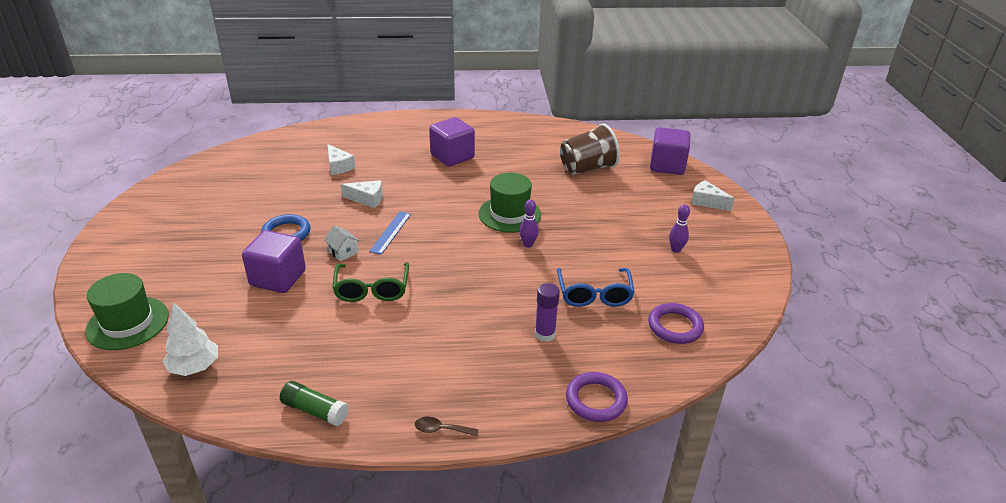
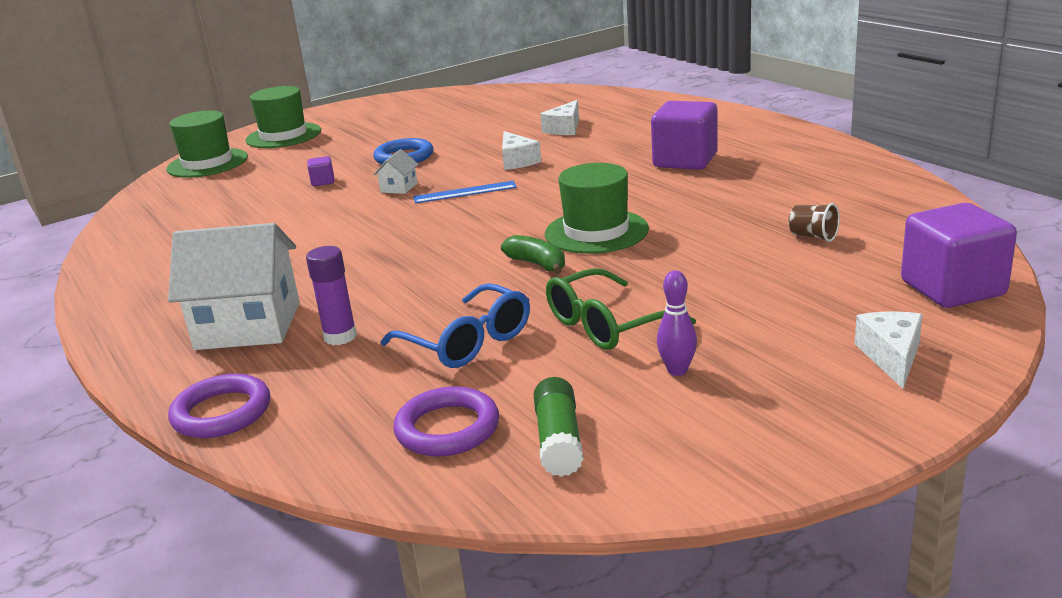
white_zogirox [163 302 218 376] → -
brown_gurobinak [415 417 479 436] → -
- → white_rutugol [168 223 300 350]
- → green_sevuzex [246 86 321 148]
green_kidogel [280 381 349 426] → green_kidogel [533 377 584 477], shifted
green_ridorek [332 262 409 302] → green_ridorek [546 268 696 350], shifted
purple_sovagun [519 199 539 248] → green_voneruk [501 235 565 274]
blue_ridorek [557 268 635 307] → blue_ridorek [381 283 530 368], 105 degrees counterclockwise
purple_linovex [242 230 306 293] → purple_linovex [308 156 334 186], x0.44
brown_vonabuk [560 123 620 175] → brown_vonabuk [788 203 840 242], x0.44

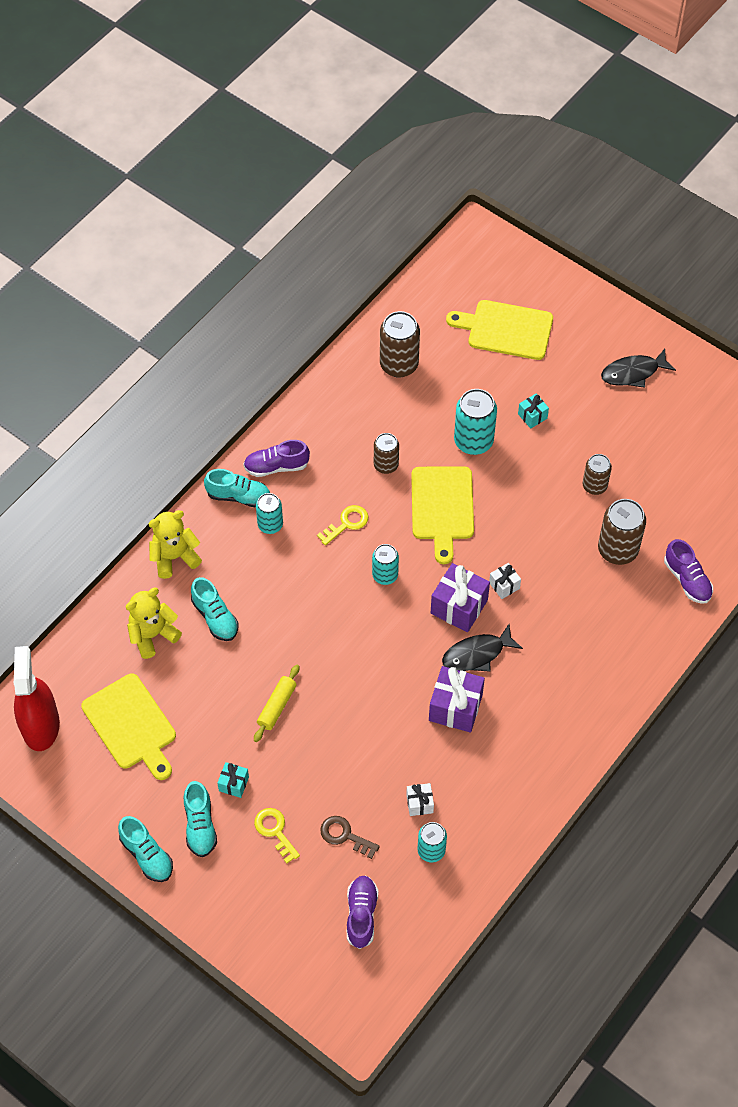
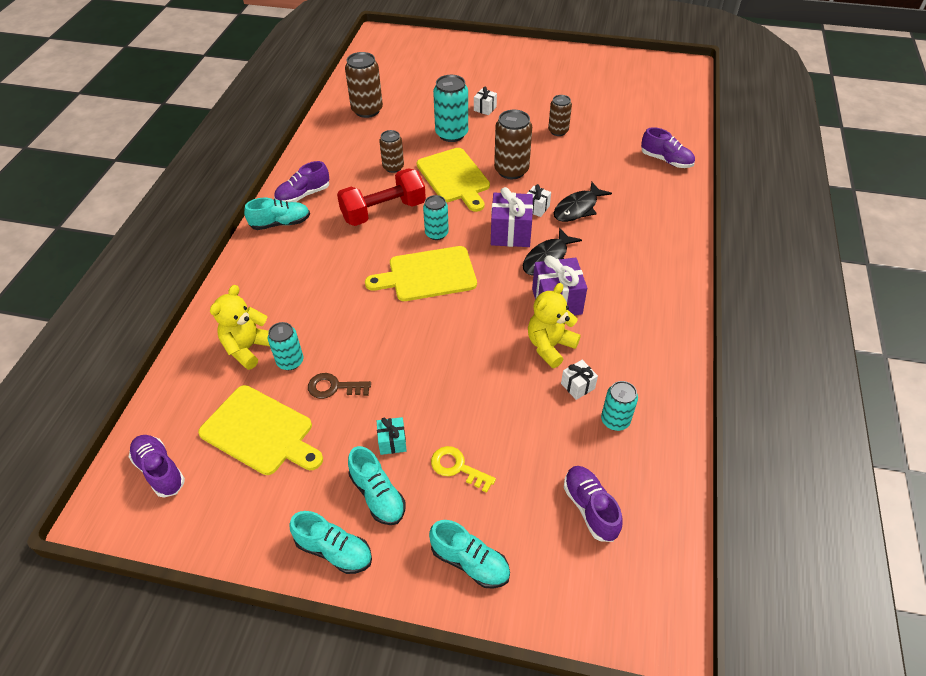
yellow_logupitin [254 664 299 742] → -
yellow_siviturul [148 510 202 579] → yellow_siviturul [528 283 581 368], shifted
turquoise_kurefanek [191 577 238 641] → turquoise_kurefanek [429 520 510 589], shifted
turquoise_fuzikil [256 493 283 534] → turquoise_fuzikil [268 322 303 370], shifted
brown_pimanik [320 816 380 859] → brown_pimanik [308 373 371 399], shifted
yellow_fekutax [446 300 553 360] → yellow_fekutax [365 246 477 301], shifted
brown_fuzikil [598 499 646 565] → brown_fuzikil [494 109 532 179], shifted
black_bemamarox [601 349 676 388] → black_bemamarox [554 182 612 222], shifted
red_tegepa [14 646 60 751] → purple_kurefanek [129 435 185 497]
yellow_pimanik [317 505 369 546] → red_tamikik [337 168 426 226]
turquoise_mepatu [518 394 549 429] → white_mepatu [474 87 497 115]

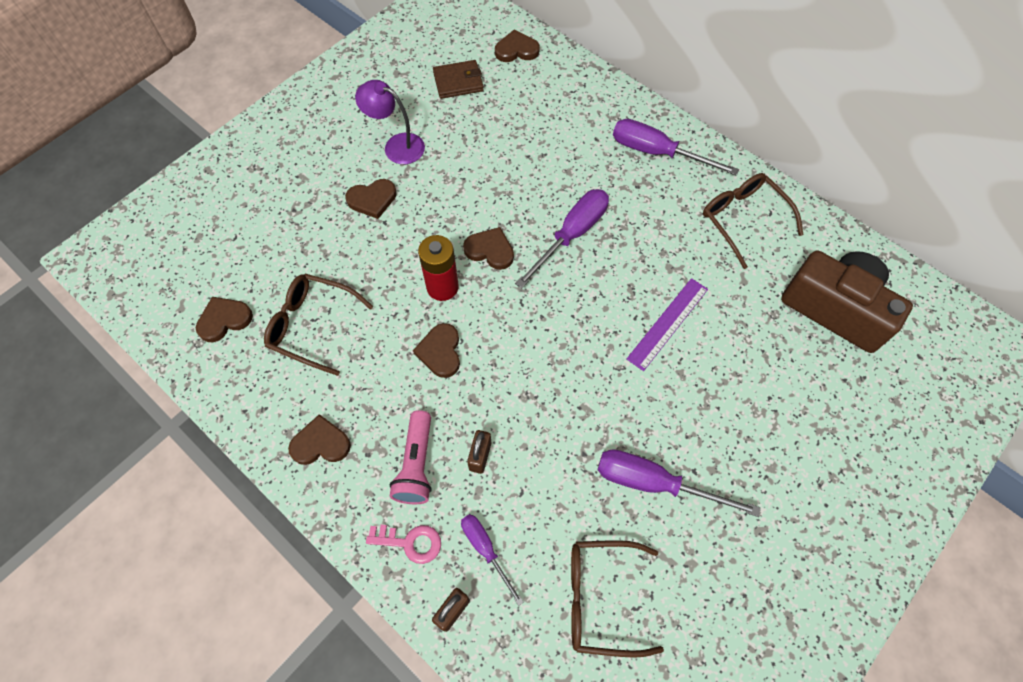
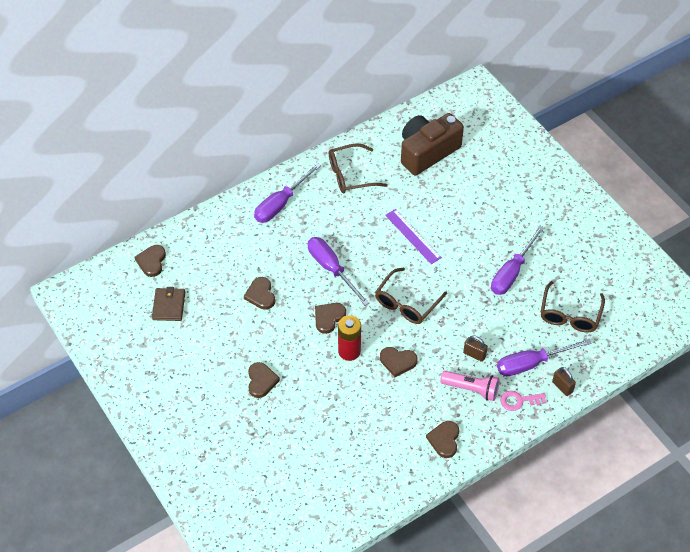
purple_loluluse [355 80 425 164] → -
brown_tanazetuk [196 297 253 342] → brown_tanazetuk [244 277 275 310], shifted
brown_ridorek [264 274 373 376] → brown_ridorek [375 267 447 324], shifted
pink_pimanik [366 525 441 564] → pink_pimanik [500 391 546 411], 120 degrees counterclockwise
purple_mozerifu [461 514 523 606] → purple_mozerifu [497 339 592 376], x1.67

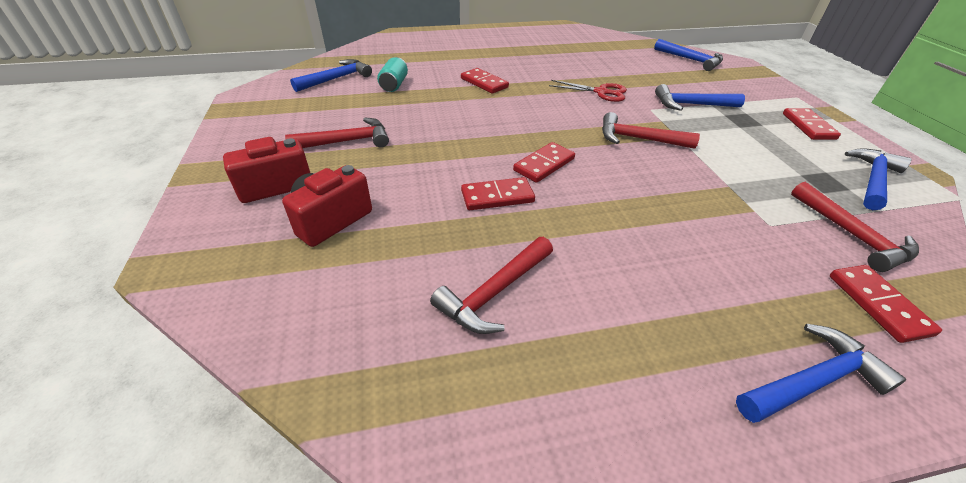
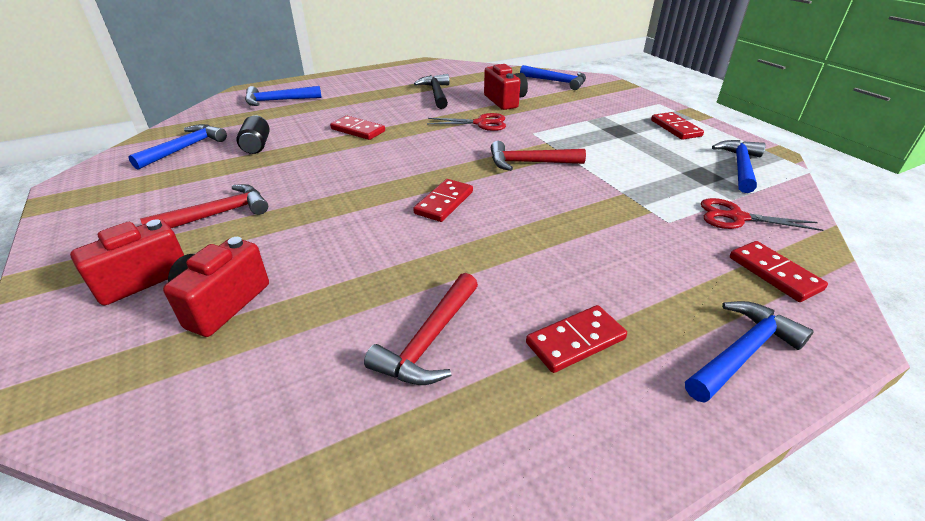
- → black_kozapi [414 74 449 109]
- → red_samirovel [484 64 528 110]
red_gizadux [461 177 535 210] → red_gizadux [526 305 627 373], shifted
blue_kozapi [655 84 745 111] → blue_kozapi [245 86 322 106], shifted
red_kozapi [791 182 919 272] → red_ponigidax [701 198 823 231]
turquoise_fuzikil [377 57 408 92] → black_fuzikil [236 115 270 154]

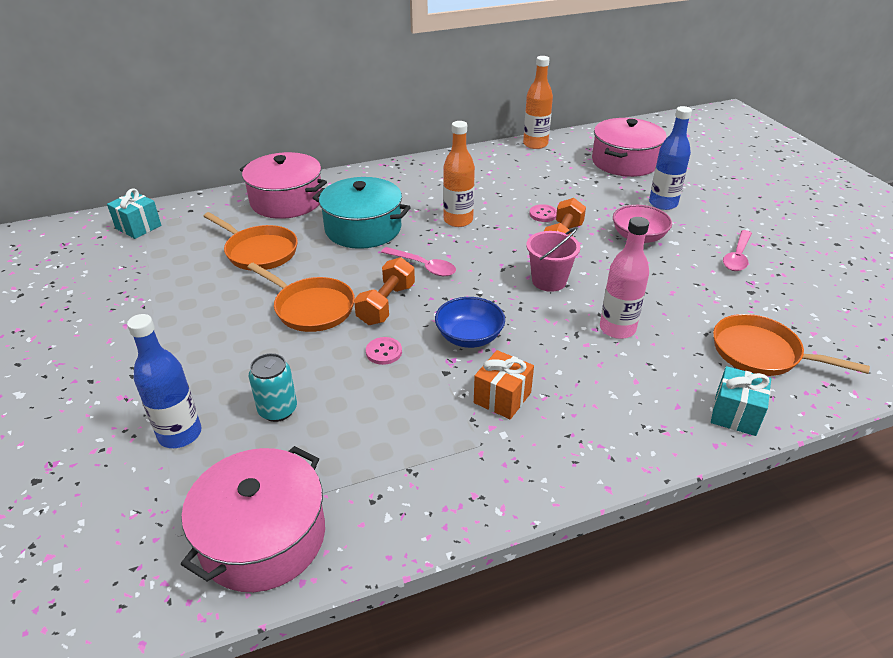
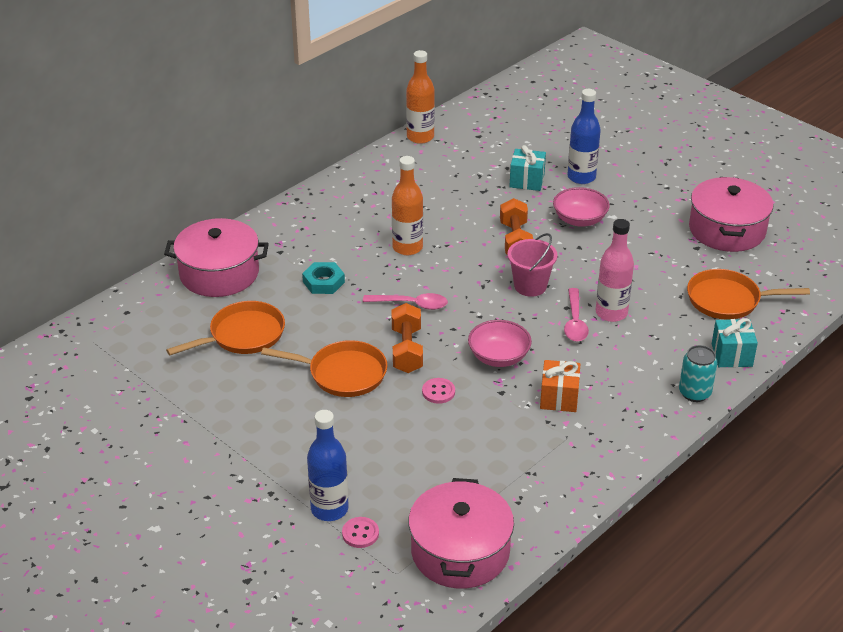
turquoise_mepatu [107 188 161 239] → turquoise_mepatu [509 145 546 191], shifted
turquoise_fuzikil [249 353 297 422] → turquoise_fuzikil [679 345 717 402], shifted
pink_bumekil [529 204 557 222] → pink_bumekil [342 517 379 548], shifted
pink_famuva [592 118 667 177] → pink_famuva [689 177 773 252], shifted
pink_gurobinak [723 230 752 271] → pink_gurobinak [564 288 589 342], shifted
turquoise_famuva [313 177 411 249] → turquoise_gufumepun [302 262 345 294]
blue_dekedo [435 297 505 348] → pink_dekedo [468 320 532 367]
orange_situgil [204 212 298 271] → orange_situgil [166 301 285 355], 45 degrees counterclockwise

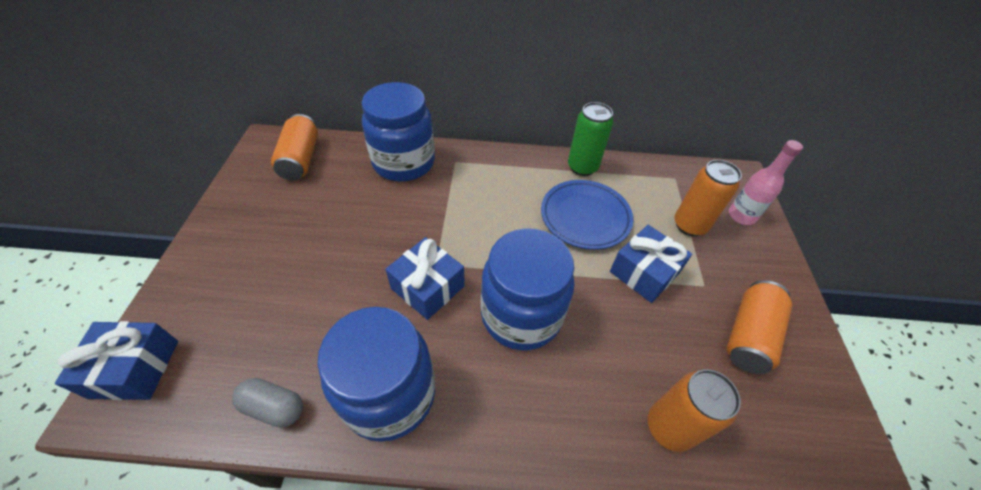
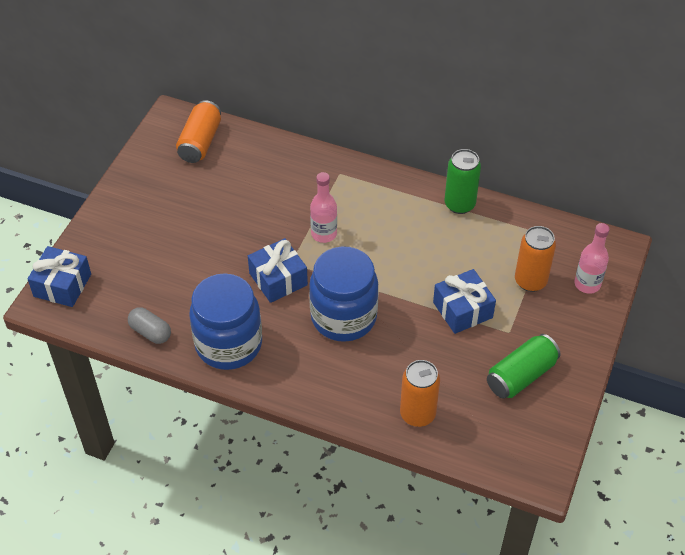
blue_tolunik [362 82 435 182] → -
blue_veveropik [541 180 633 250] → -
- → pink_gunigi [310 172 337 243]
orange_fuzikil [727 280 792 374] → green_fuzikil [487 334 561 399]

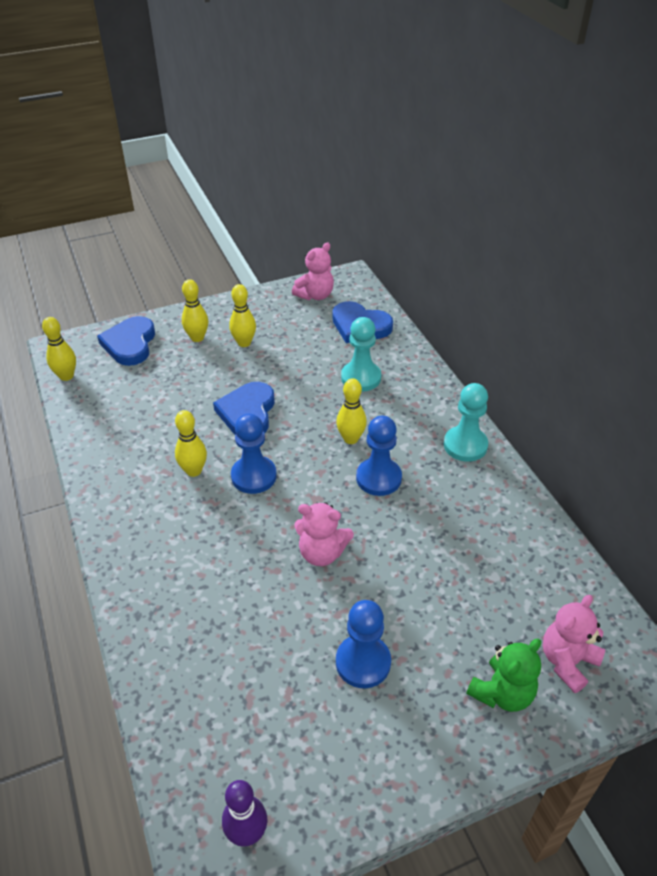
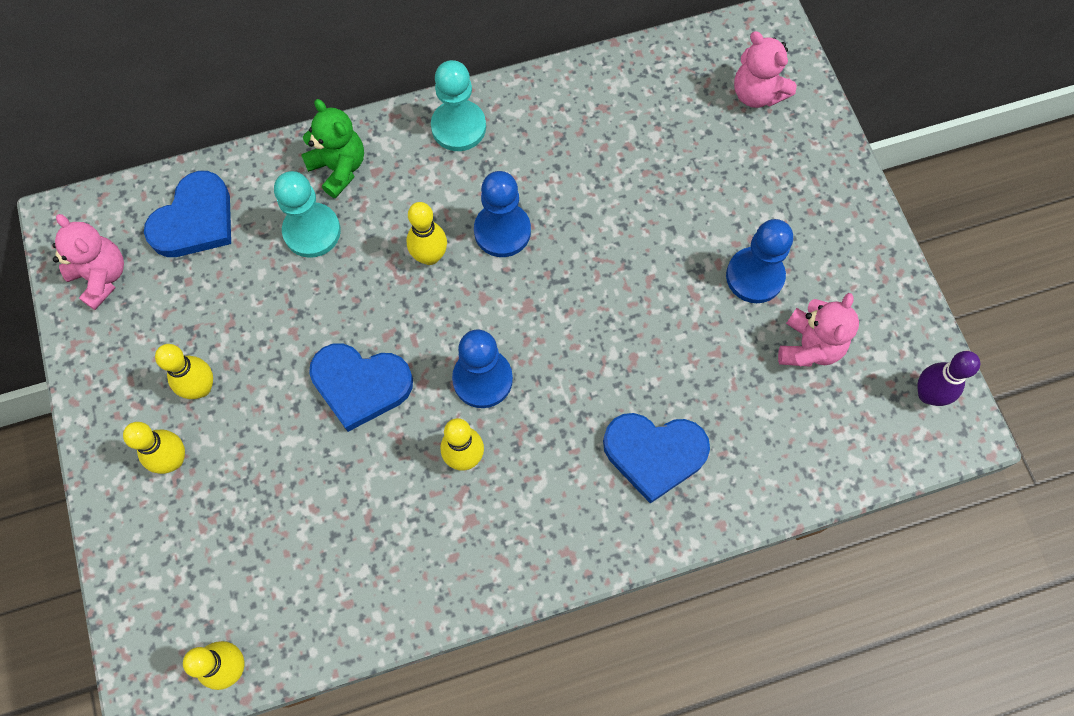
blue_tanazetuk [97 316 155 366] → blue_tanazetuk [603 413 710 504], shifted
pink_siviturul [294 502 354 566] → pink_siviturul [778 293 859 367], shifted
green_siviturul [466 639 541 712] → green_siviturul [301 99 364 198], shifted

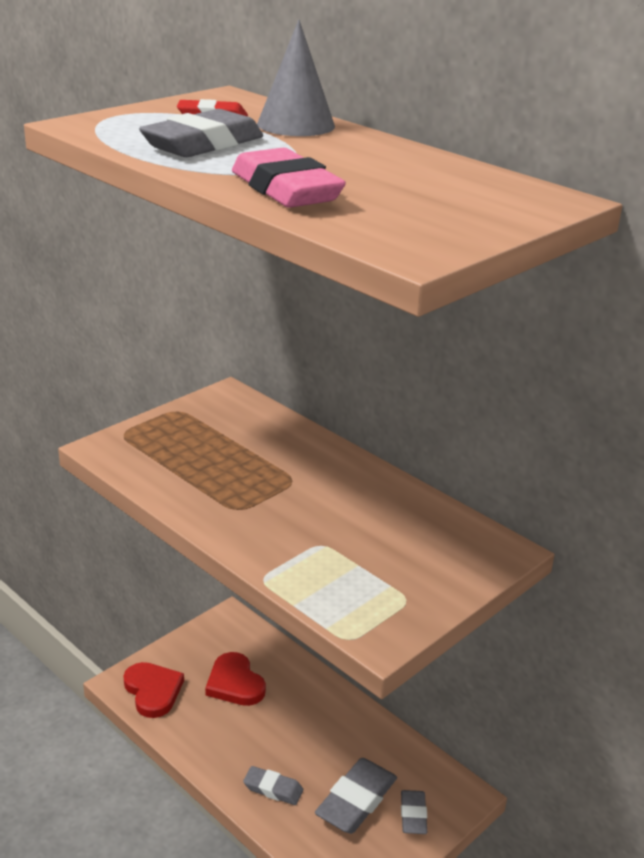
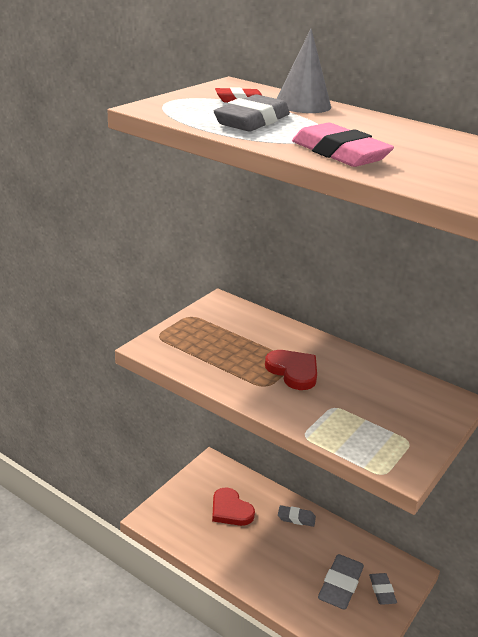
red_tanazetuk [123 662 184 718] → red_tanazetuk [265 350 317 390], shifted
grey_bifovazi [243 766 303 805] → grey_bifovazi [278 505 316 527], shifted

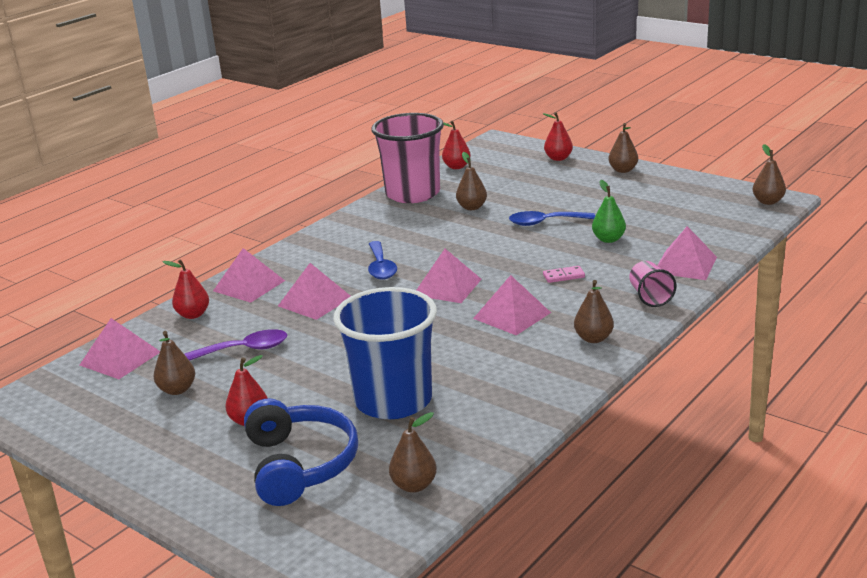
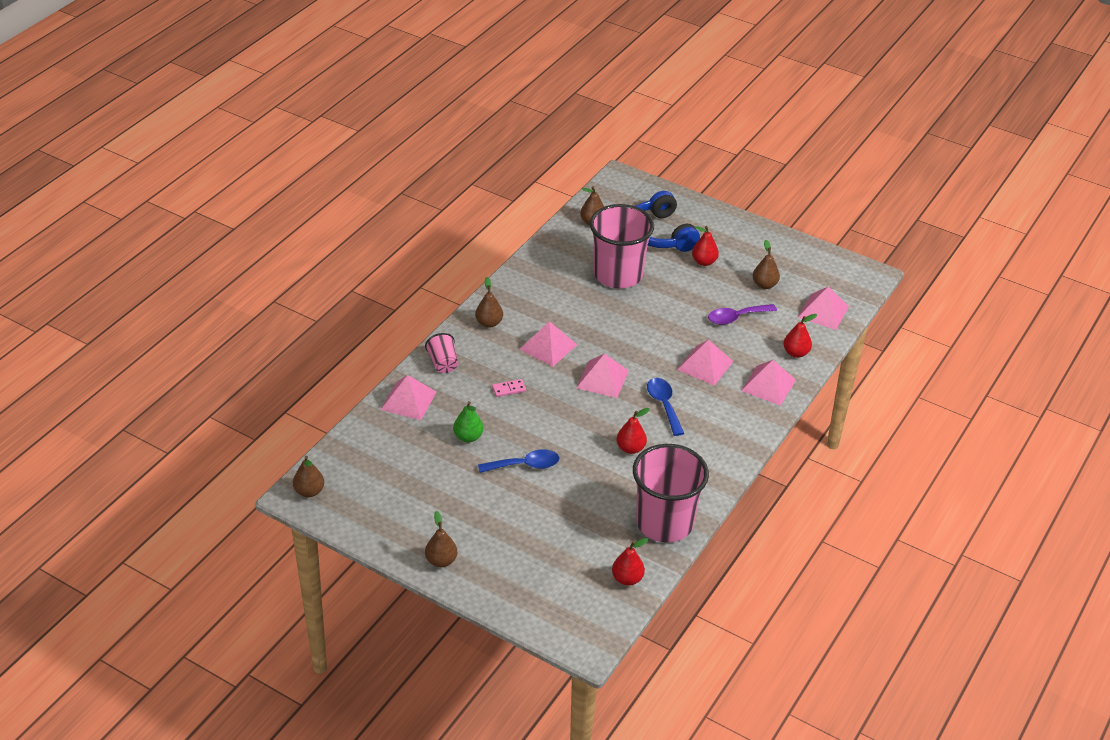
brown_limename [456 152 487 210] → -
red_limename [543 112 573 161] → red_limename [617 408 650 454], shifted
blue_vonabuk [333 287 437 419] → pink_vonabuk [590 204 654 288]

